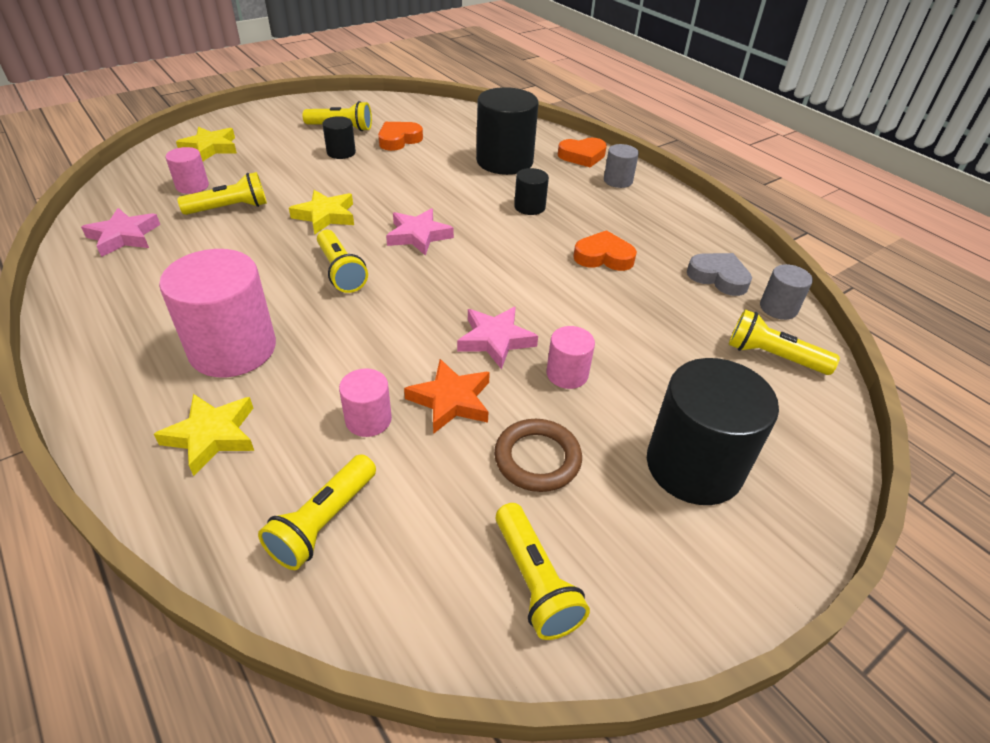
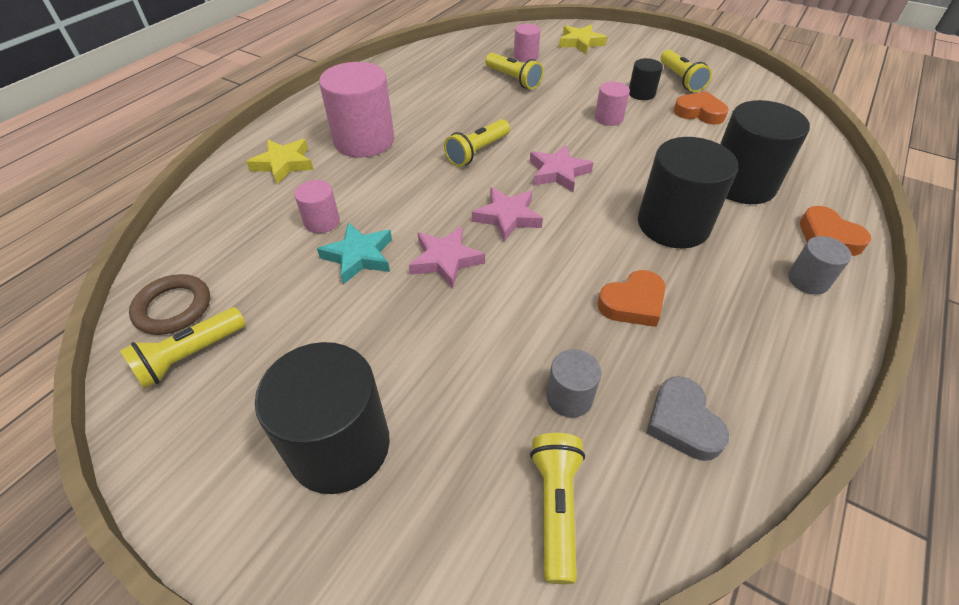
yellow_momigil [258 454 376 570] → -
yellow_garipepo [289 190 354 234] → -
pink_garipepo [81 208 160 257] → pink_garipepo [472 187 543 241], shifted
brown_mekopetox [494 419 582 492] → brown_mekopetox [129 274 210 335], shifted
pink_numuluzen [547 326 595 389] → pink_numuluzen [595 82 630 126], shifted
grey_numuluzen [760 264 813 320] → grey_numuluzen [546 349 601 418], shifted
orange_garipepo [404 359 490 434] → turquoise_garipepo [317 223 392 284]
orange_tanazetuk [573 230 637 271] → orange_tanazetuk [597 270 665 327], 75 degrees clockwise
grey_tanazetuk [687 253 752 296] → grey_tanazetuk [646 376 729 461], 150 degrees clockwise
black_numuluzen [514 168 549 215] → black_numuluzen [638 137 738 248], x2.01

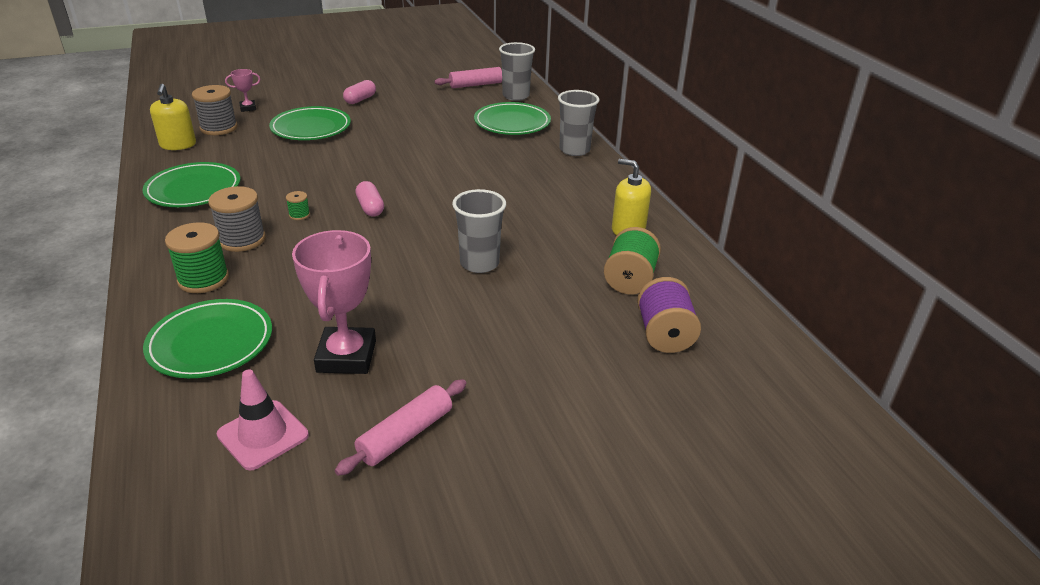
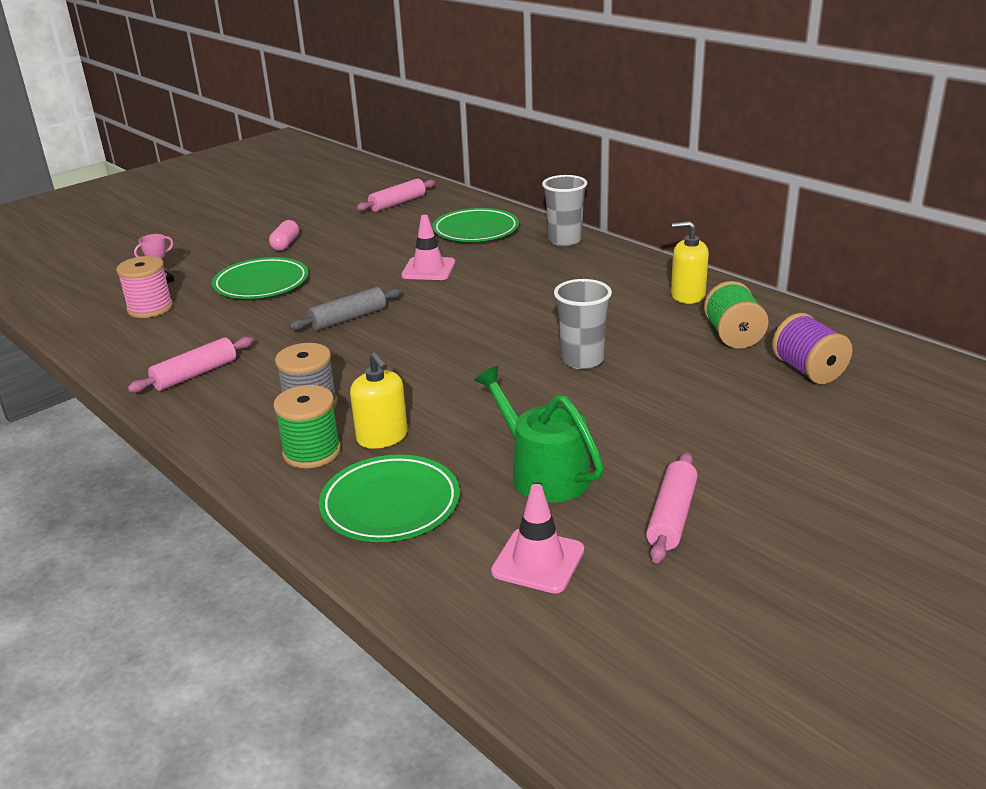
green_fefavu [286 191 310 220] → -
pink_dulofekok [355 181 384 216] → -
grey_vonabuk [499 42 535 101] → -
- → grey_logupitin [289 287 402 330]
- → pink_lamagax [401 215 455 280]
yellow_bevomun [150 84 196 150] → yellow_bevomun [350 352 408 449], shifted
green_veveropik [142 162 240 207] → pink_logupitin [128 337 254 392]
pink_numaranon [292 230 376 374] → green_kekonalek [474 366 604 502]
grey_fefavu [192 85 238 135] → pink_fefavu [116 256 173 318]

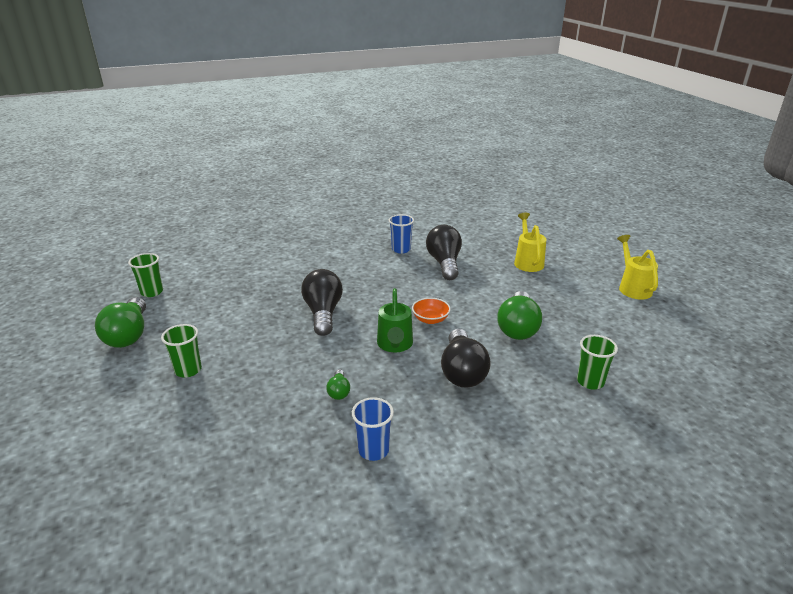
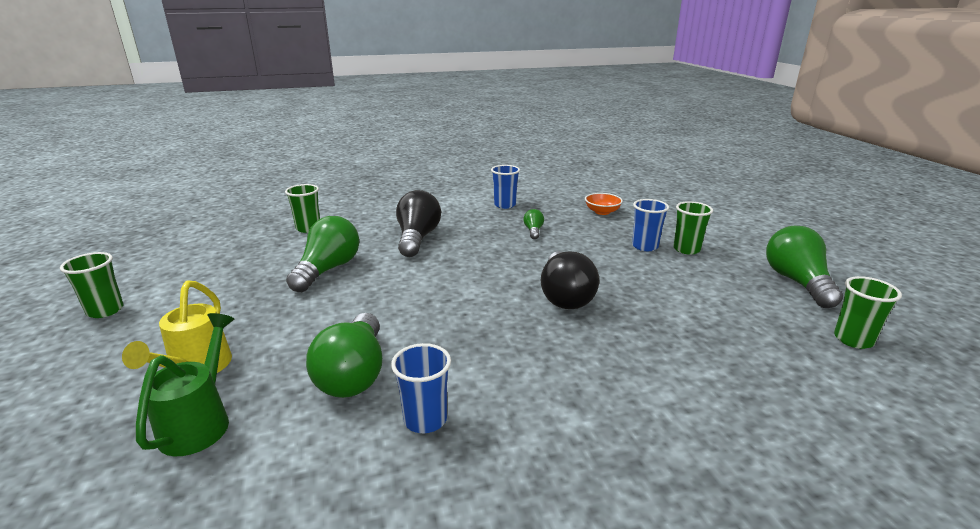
- → blue_vonabuk [632 199 669 251]
green_kekonalek [377 288 413 352] → green_kekonalek [136 313 234 456], shifted
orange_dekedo [412 298 451 324] → orange_dekedo [585 193 623 215], shifted
yellow_kekonalek [617 235 658 299] → green_vonabuk [60 252 124 318]
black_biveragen [426 225 462 280] → green_biveragen [306 313 382 398]

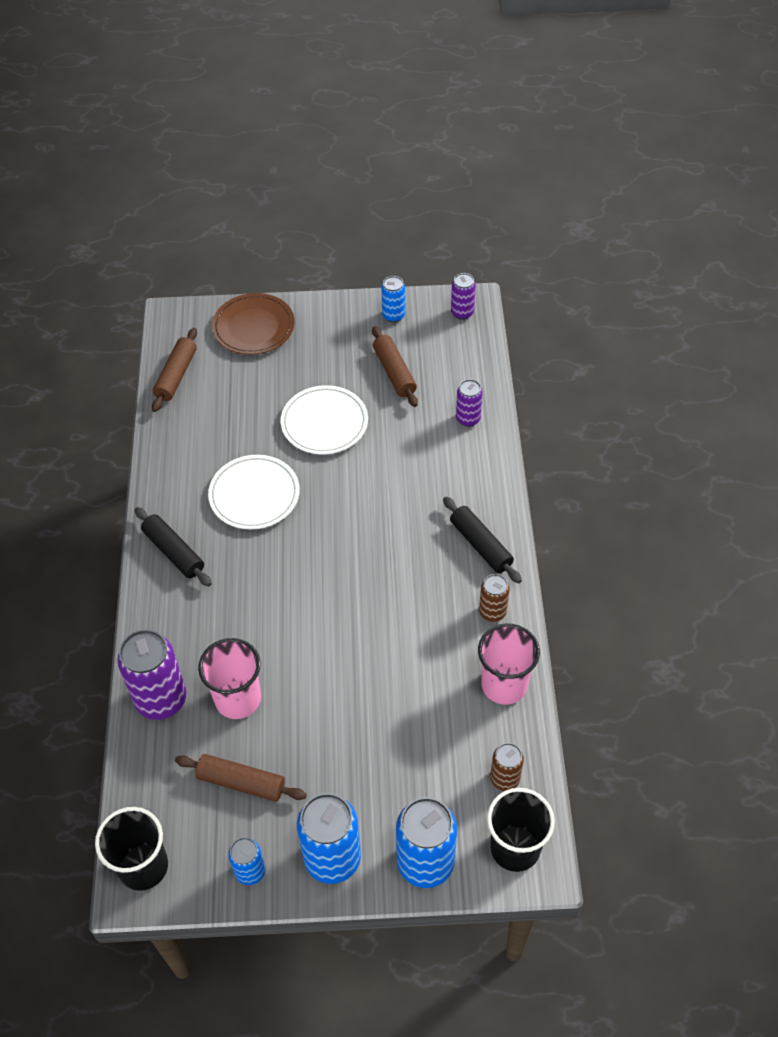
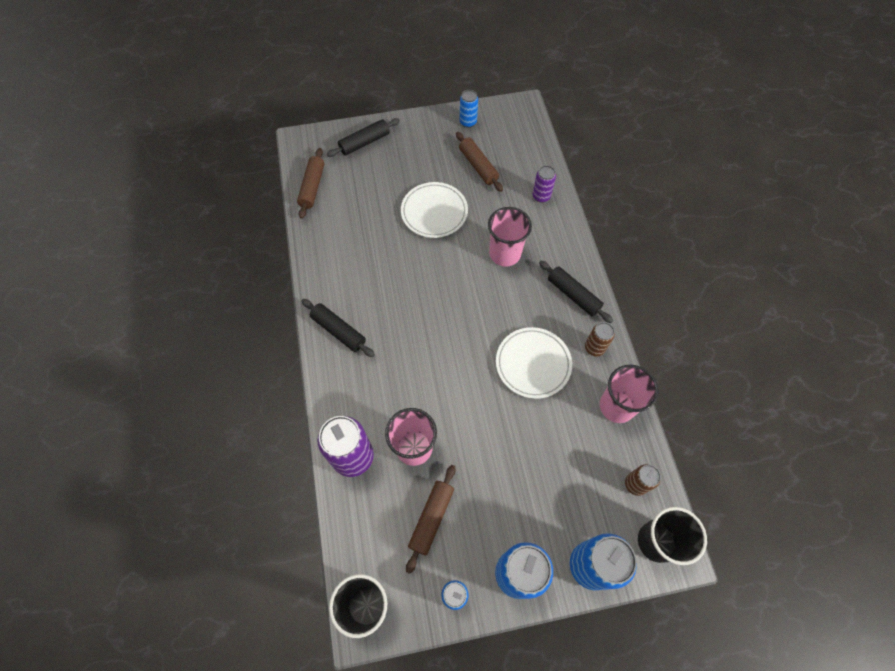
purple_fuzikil [451 273 476 320] → -
- → pink_vonabuk [488 207 532 266]
white_veveropik [208 455 300 530] → white_veveropik [496 327 572 399], shifted
brown_veveropik [212 293 295 355] → black_logupitin [327 118 400 157]
brown_logupitin [175 754 307 802] → brown_logupitin [406 465 455 574], 75 degrees counterclockwise

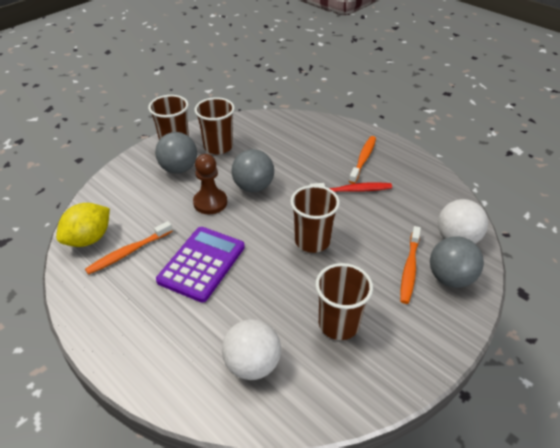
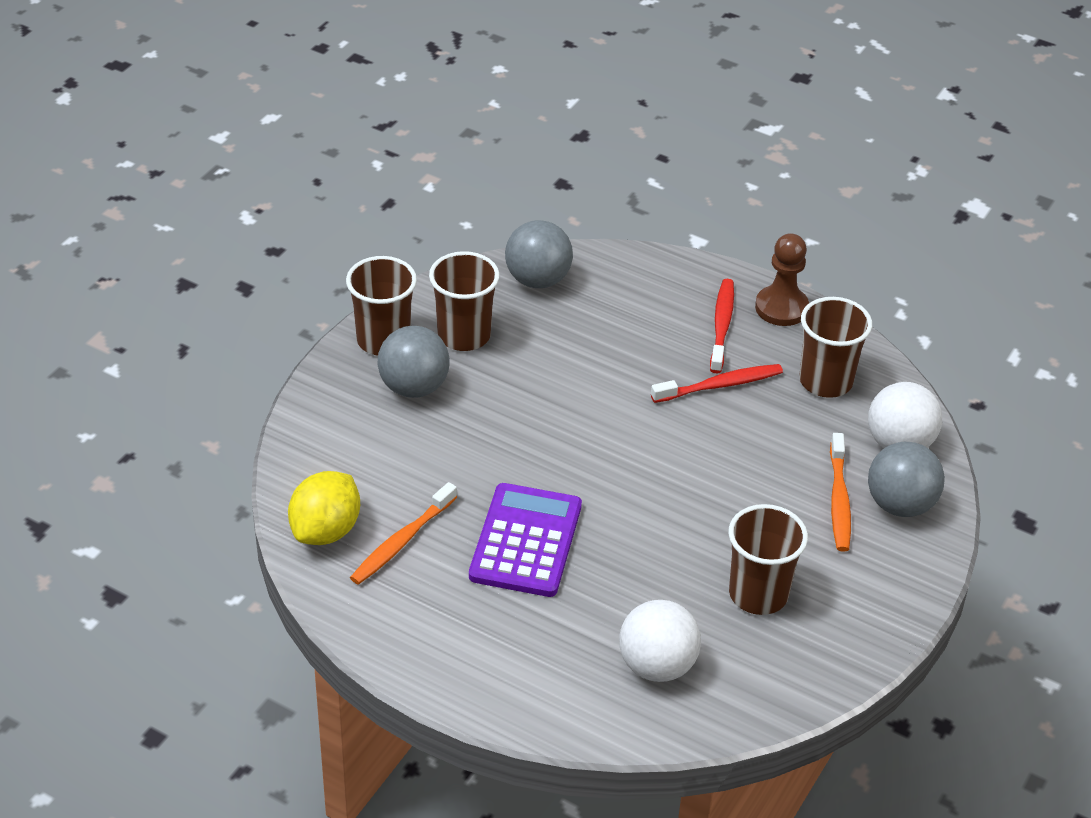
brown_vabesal [193 154 227 214] → brown_vabesal [755 233 809 326], shifted
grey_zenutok [231 149 274 192] → grey_zenutok [505 220 573 288], shifted
brown_vonabuk [290 185 340 253] → brown_vonabuk [799 297 872 398], shifted
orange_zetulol [349 136 376 184] → red_zetulol [710 279 734 373]

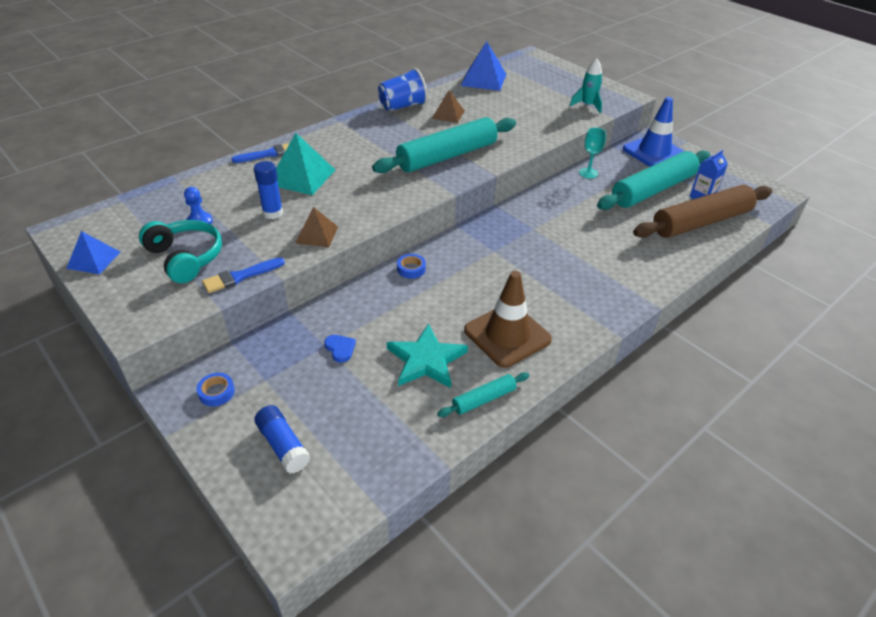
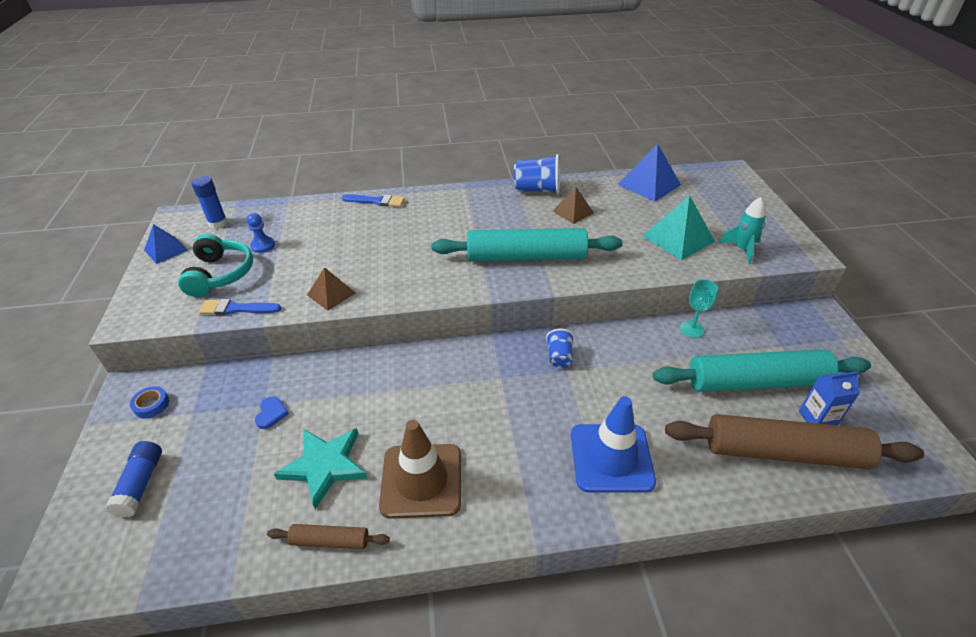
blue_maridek [397 254 426 279] → -
- → blue_vonabuk [546 329 574 368]
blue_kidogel [254 161 283 219] → blue_kidogel [191 176 228 229], shifted
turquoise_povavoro [276 133 335 195] → turquoise_povavoro [642 195 715 260], shifted
blue_lamagax [623 97 684 167] → blue_lamagax [571 396 656 493], shifted
turquoise_logupitin [437 372 529 417] → brown_logupitin [267 524 390 549]

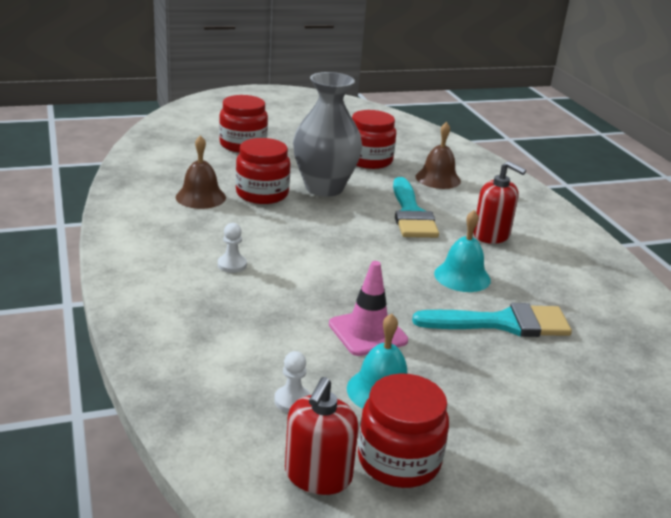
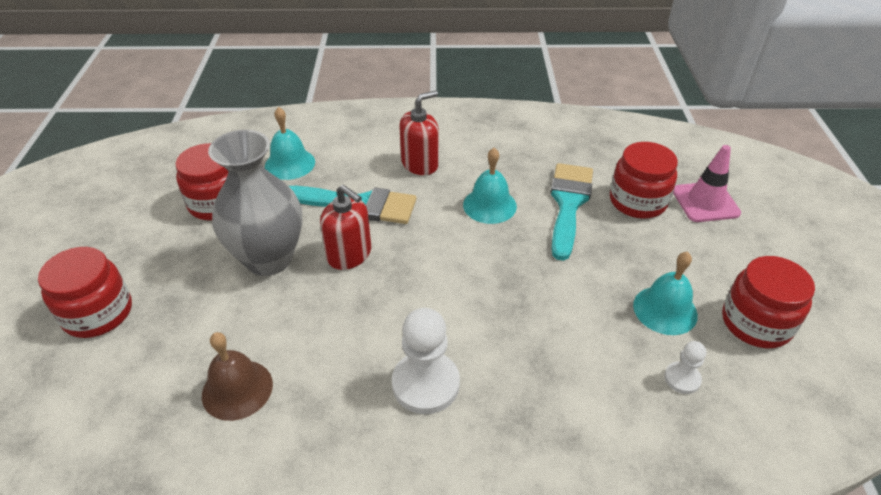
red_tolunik [236 138 290 204] → red_tolunik [610 142 678 219], shifted
red_bevomun [285 377 358 495] → red_bevomun [320 185 371 270], shifted
pink_lamagax [329 261 408 356] → pink_lamagax [673 145 741 222], shifted
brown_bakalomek [415 122 461 189] → turquoise_bakalomek [265 107 315 180]
white_vabesal [218 223 247 273] → white_vabesal [392 308 460 414], x1.92

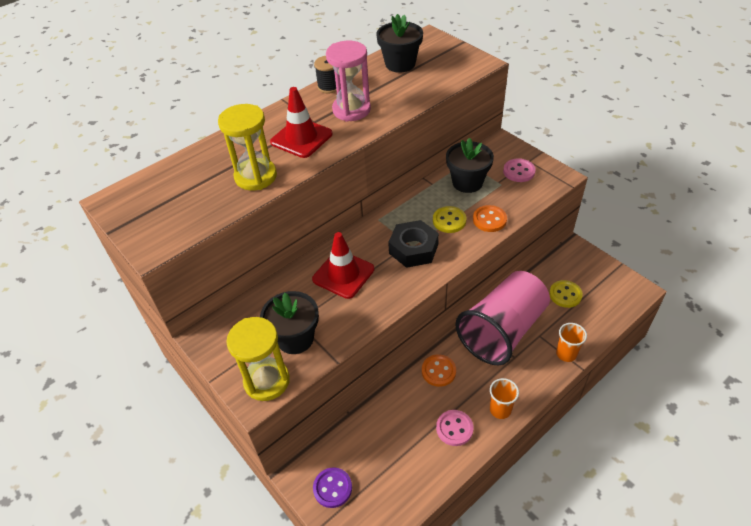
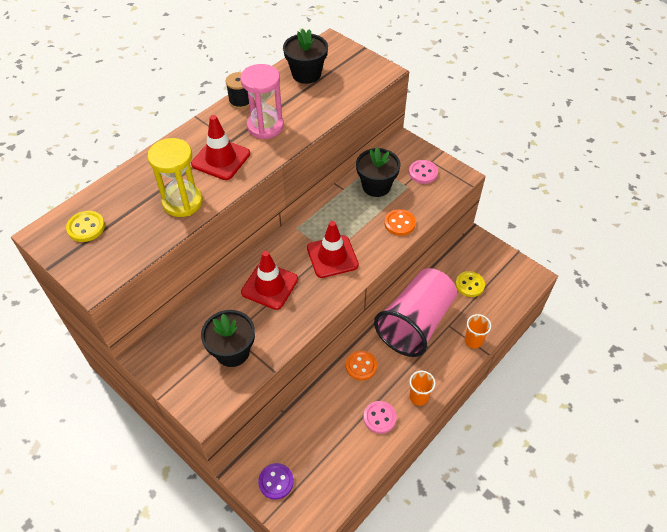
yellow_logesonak [227 317 290 401] → -
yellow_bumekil [433 206 466 233] → yellow_bumekil [66 211 105 242], shifted
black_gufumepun [388 220 439 268] → red_lamagax [307 221 359 278]

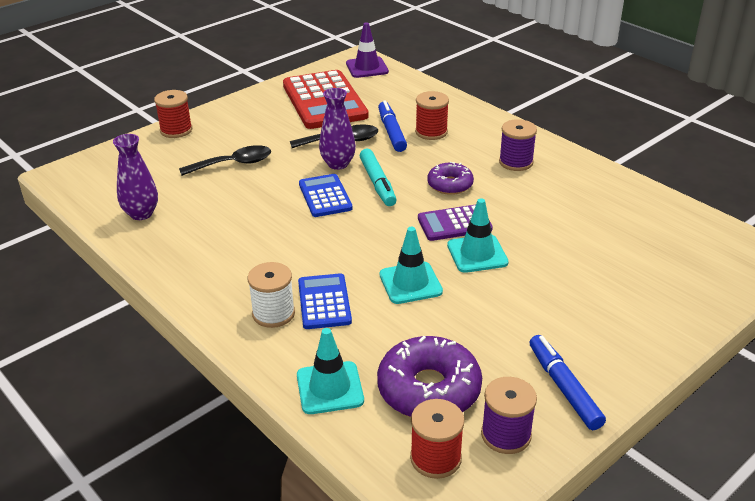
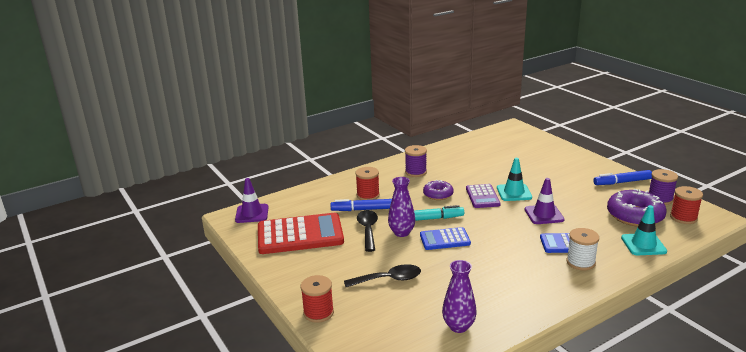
turquoise_lamagax [379 227 443 304] → purple_lamagax [525 178 564 224]
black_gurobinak [179 145 271 176] → black_gurobinak [344 264 421 288], 90 degrees clockwise

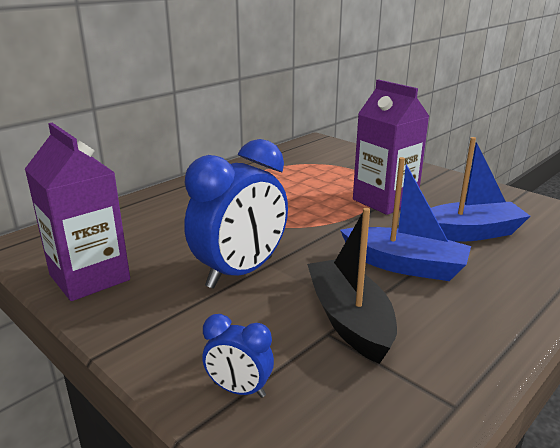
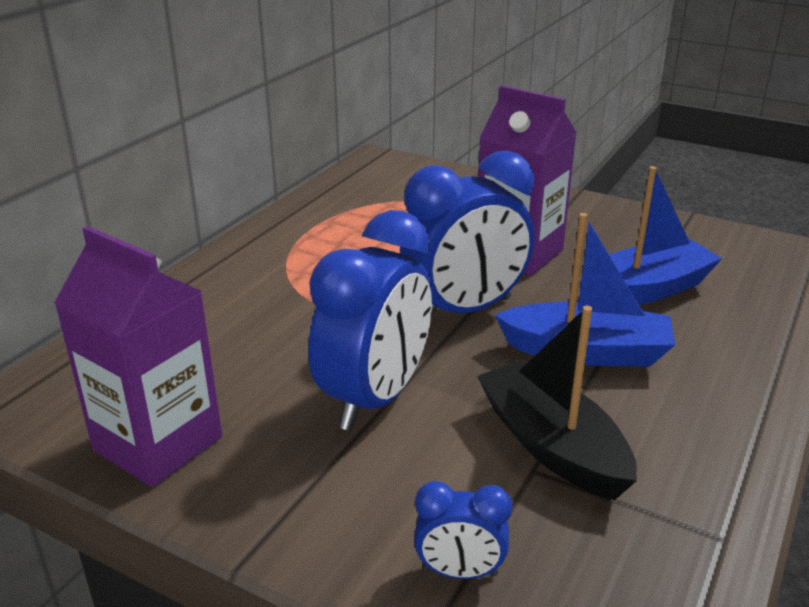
- → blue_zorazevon [400 151 534 316]

